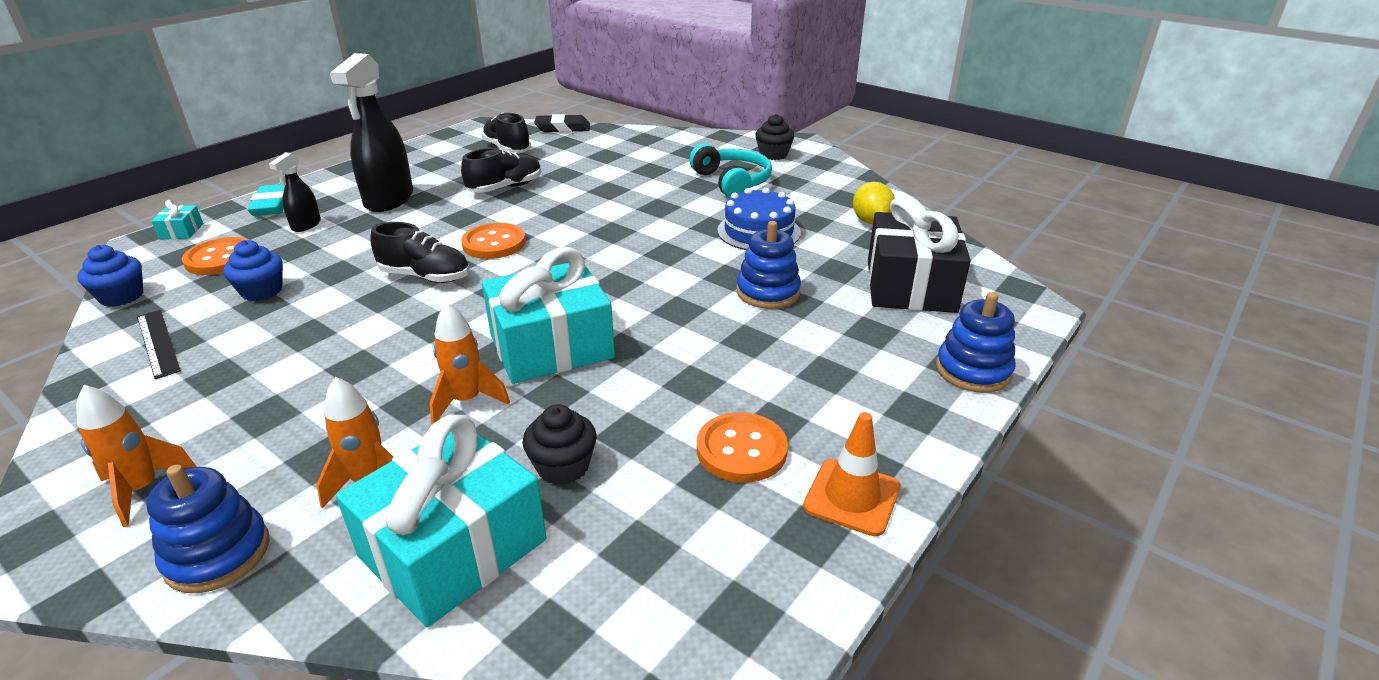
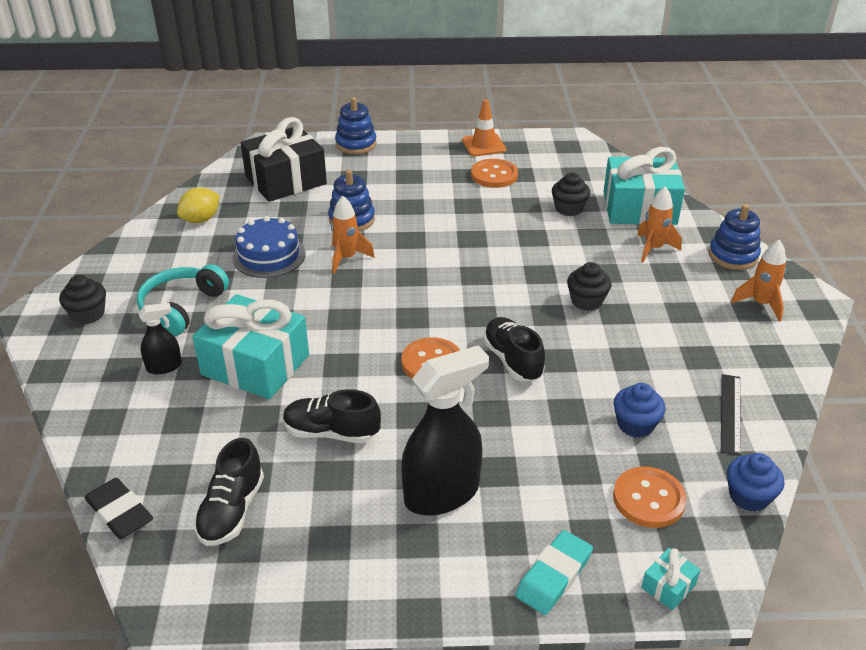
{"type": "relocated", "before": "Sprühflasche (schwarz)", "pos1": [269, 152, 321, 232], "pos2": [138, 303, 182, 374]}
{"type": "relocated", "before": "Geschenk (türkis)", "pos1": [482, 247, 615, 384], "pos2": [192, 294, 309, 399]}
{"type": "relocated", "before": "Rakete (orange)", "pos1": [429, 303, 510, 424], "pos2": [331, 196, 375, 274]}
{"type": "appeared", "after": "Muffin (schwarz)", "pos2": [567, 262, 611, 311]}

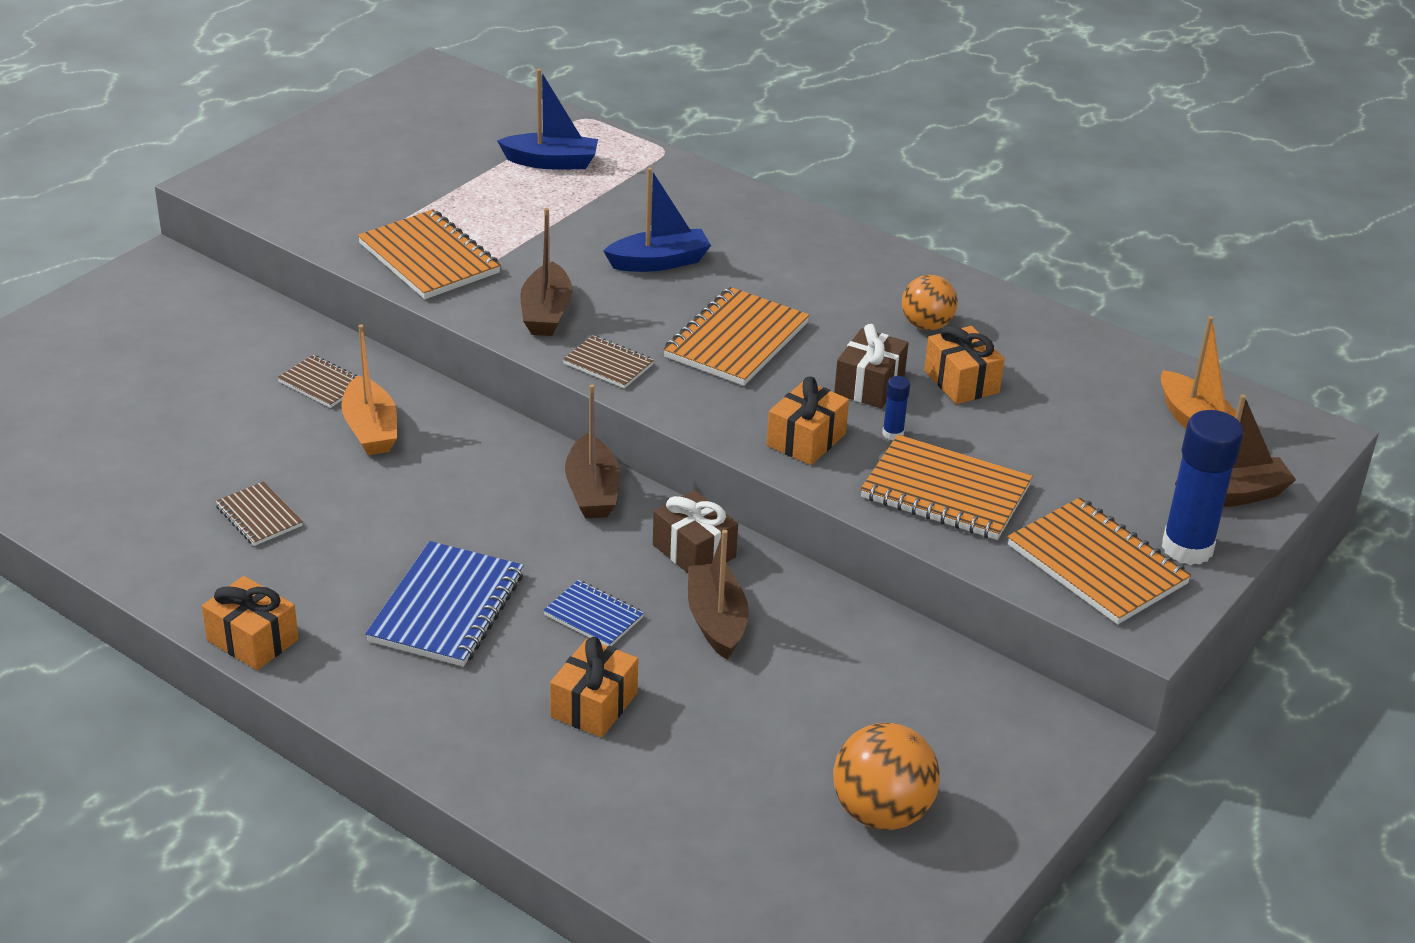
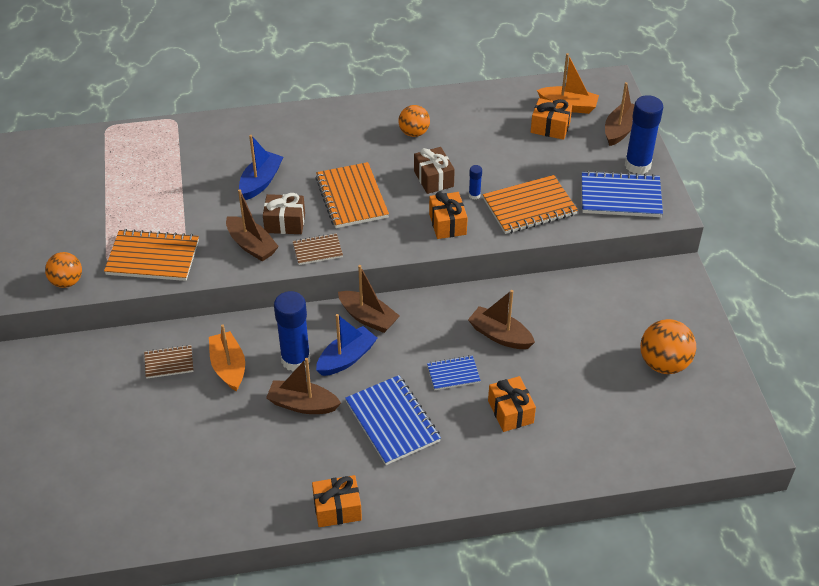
{"type": "appeared", "after": "Ball (orange)", "pos2": [45, 252, 82, 288]}
{"type": "spun", "before": "Boot (orange)", "pos1": [341, 324, 397, 455], "pos2": [209, 324, 245, 391], "turn": -135}
{"type": "relocated", "before": "Geschenk (braun)", "pos1": [653, 490, 738, 573], "pos2": [263, 193, 305, 234]}
{"type": "appeared", "after": "Boot (braun)", "pos2": [266, 358, 341, 414]}
{"type": "appeared", "after": "Klebestift (blau)", "pos2": [274, 291, 310, 371]}
{"type": "relocated", "before": "Boot (blau)", "pos1": [497, 69, 598, 169], "pos2": [316, 314, 377, 376]}
{"type": "relocated", "before": "Geschenk (orange)", "pos1": [924, 325, 1005, 404], "pos2": [531, 98, 572, 140]}
{"type": "colour", "before": "Notizbuch (orange)", "after": "Notizbuch (blau)", "pos1": [1008, 497, 1192, 624], "pos2": [582, 171, 663, 217]}
{"type": "missing", "before": "Notizbuch (braun)", "pos1": [215, 481, 303, 546]}

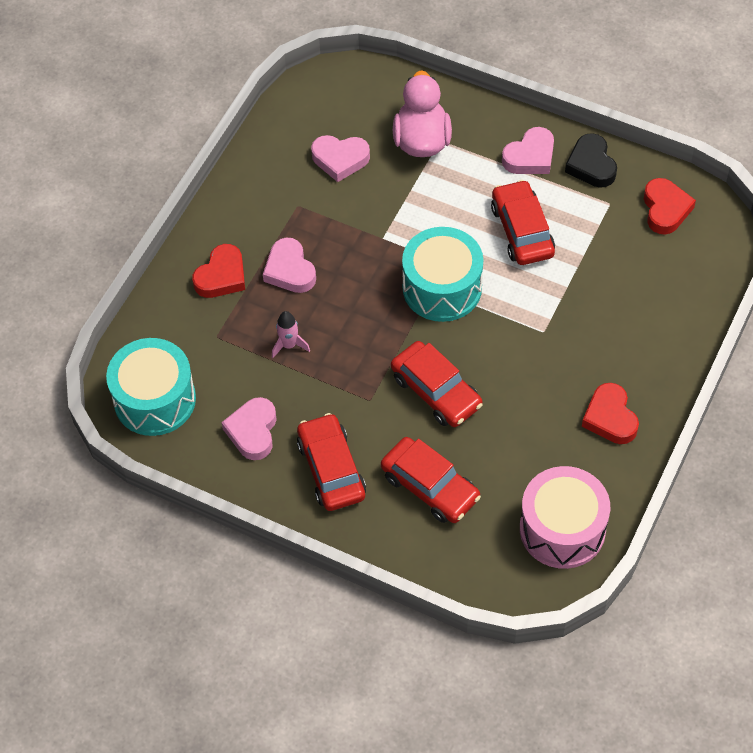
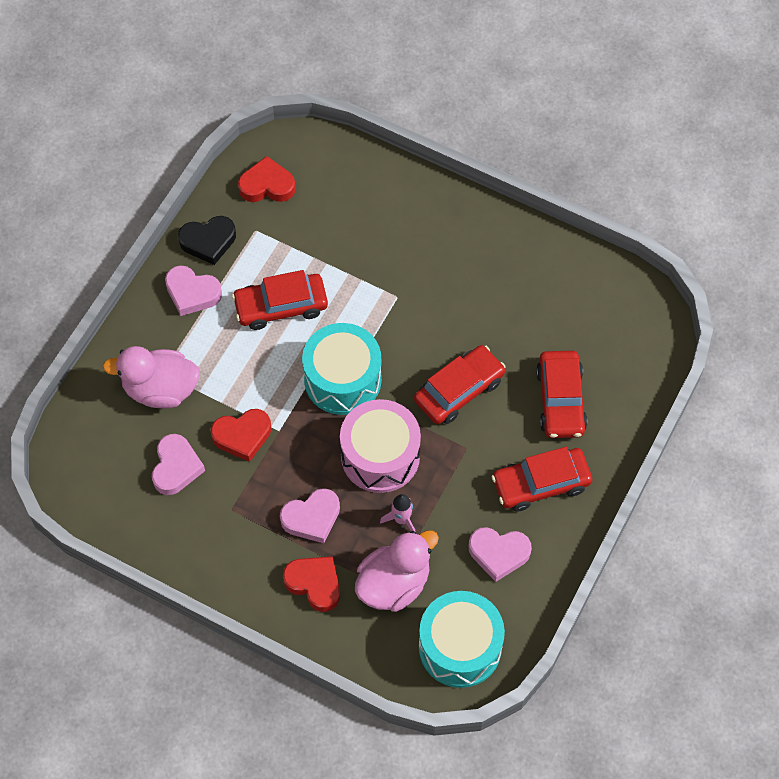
{"type": "spun", "before": "Herz (rosa)", "pos1": [502, 127, 554, 174], "pos2": [165, 265, 222, 316], "turn": 150}
{"type": "relocated", "before": "Herz (rot)", "pos1": [582, 383, 639, 444], "pos2": [211, 409, 271, 462]}
{"type": "relocated", "before": "Trommel (rosa)", "pos1": [520, 466, 610, 569], "pos2": [340, 399, 421, 493]}
{"type": "appeared", "after": "Ente (rosa)", "pos2": [355, 530, 439, 612]}
{"type": "spun", "before": "Auto (rot)", "pos1": [381, 437, 481, 523], "pos2": [536, 351, 588, 438], "turn": 135}

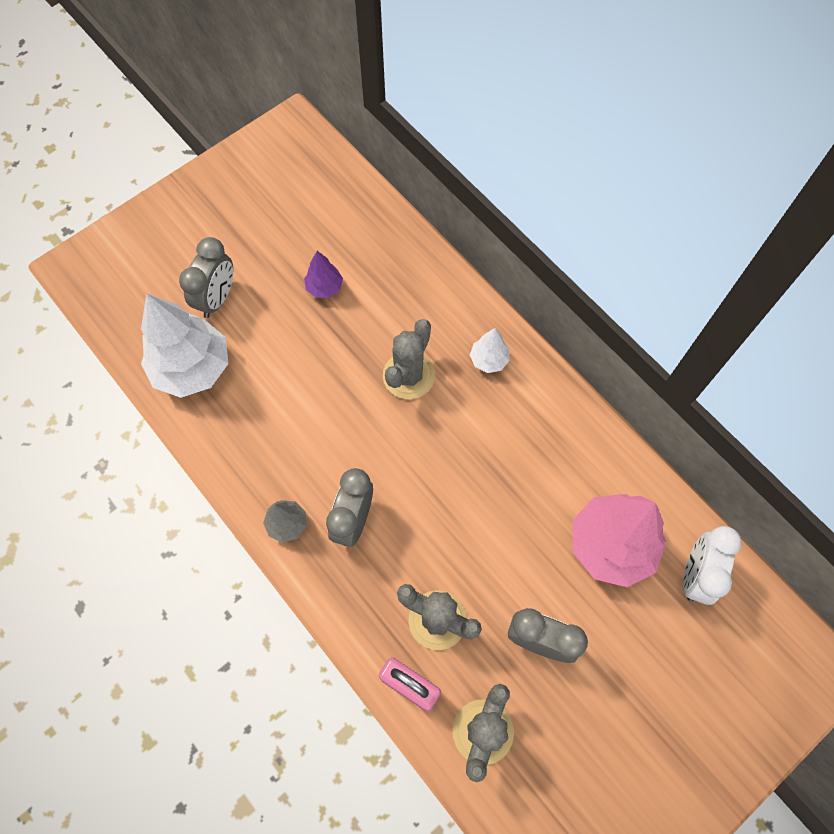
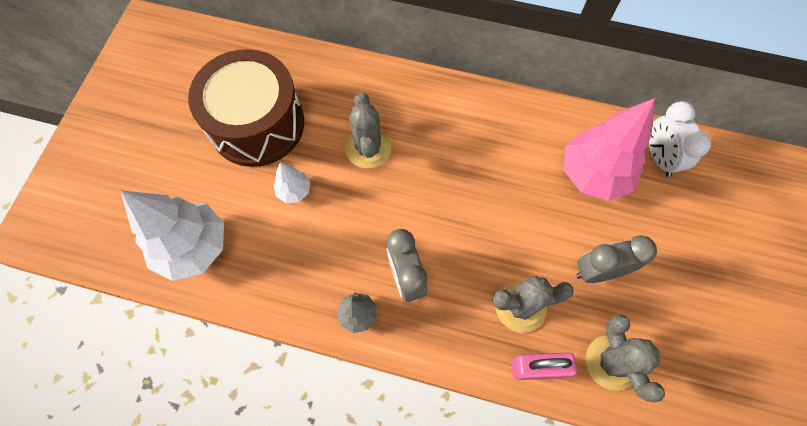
{"type": "exchanged", "before": "Baum (lila)", "after": "Trommel (braun)", "pos1": [304, 251, 343, 298], "pos2": [188, 49, 304, 167]}
{"type": "relocated", "before": "Baum (weiß)", "pos1": [470, 328, 510, 373], "pos2": [273, 162, 310, 203]}
{"type": "missing", "before": "Wecker (grau)", "pos1": [179, 237, 233, 318]}

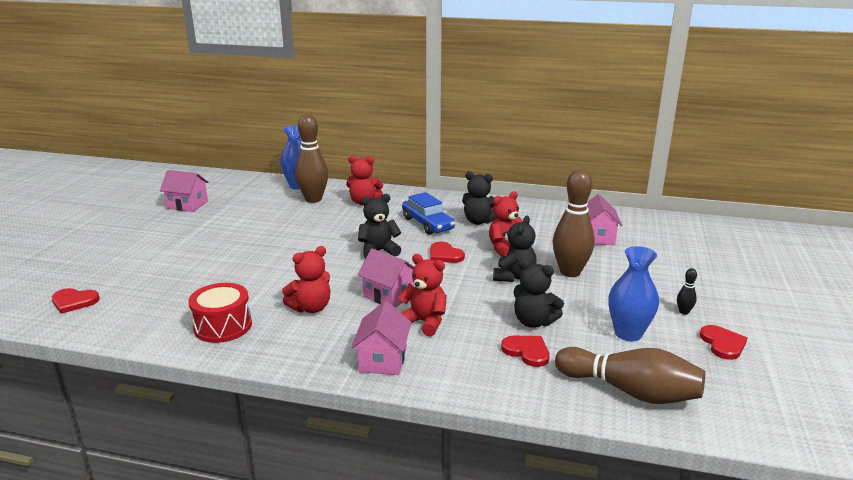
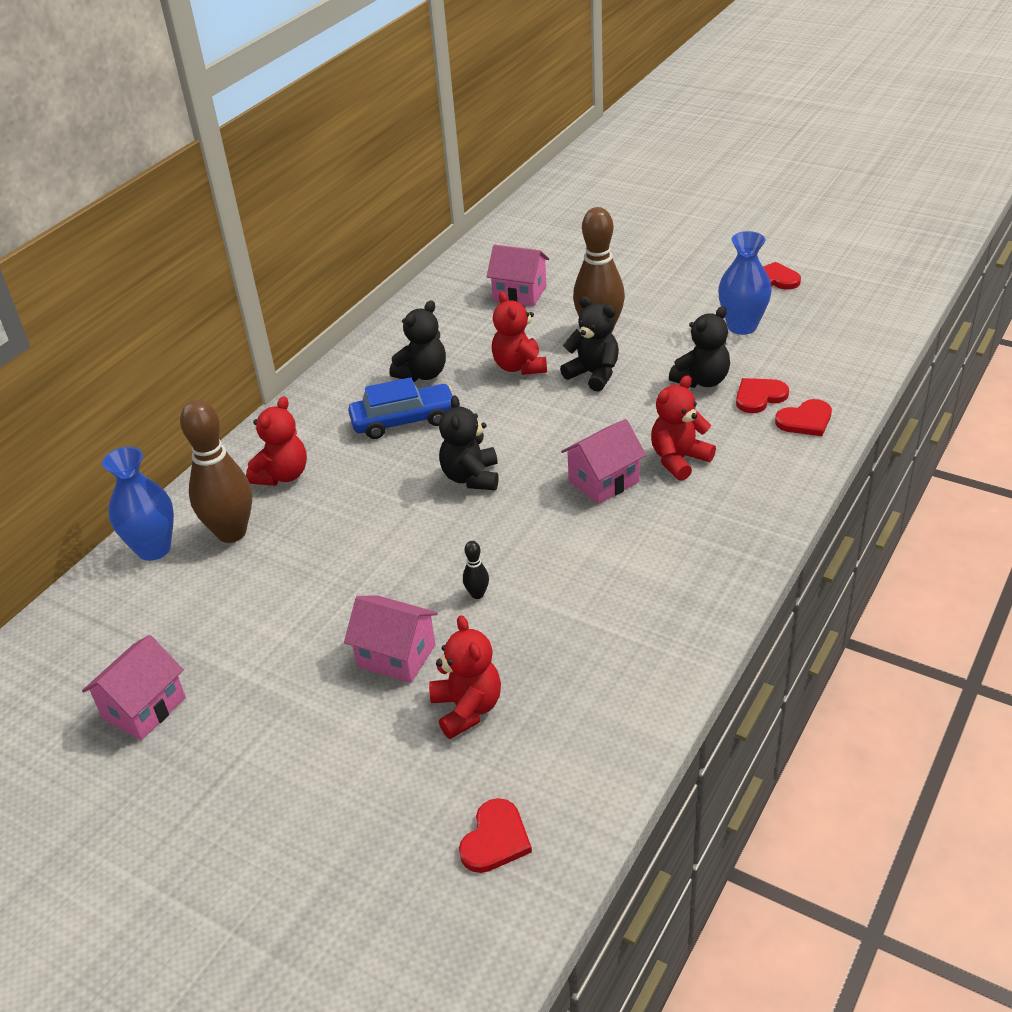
{"type": "relocated", "before": "Haus (rosa)", "pos1": [351, 301, 411, 375], "pos2": [344, 595, 438, 683]}
{"type": "relocated", "before": "Teddybär (rot)", "pos1": [282, 246, 330, 313], "pos2": [429, 615, 501, 739]}
{"type": "relocated", "before": "Bowlingkegel (schwarz)", "pos1": [677, 268, 697, 315], "pos2": [463, 541, 489, 599]}
{"type": "relocated", "before": "Herz (rot)", "pos1": [430, 241, 465, 263], "pos2": [775, 399, 832, 436]}
{"type": "missing", "before": "Trommel (rot)", "pos1": [188, 283, 252, 343]}
{"type": "missing", "before": "Bowlingkegel (braun)", "pos1": [555, 347, 705, 404]}

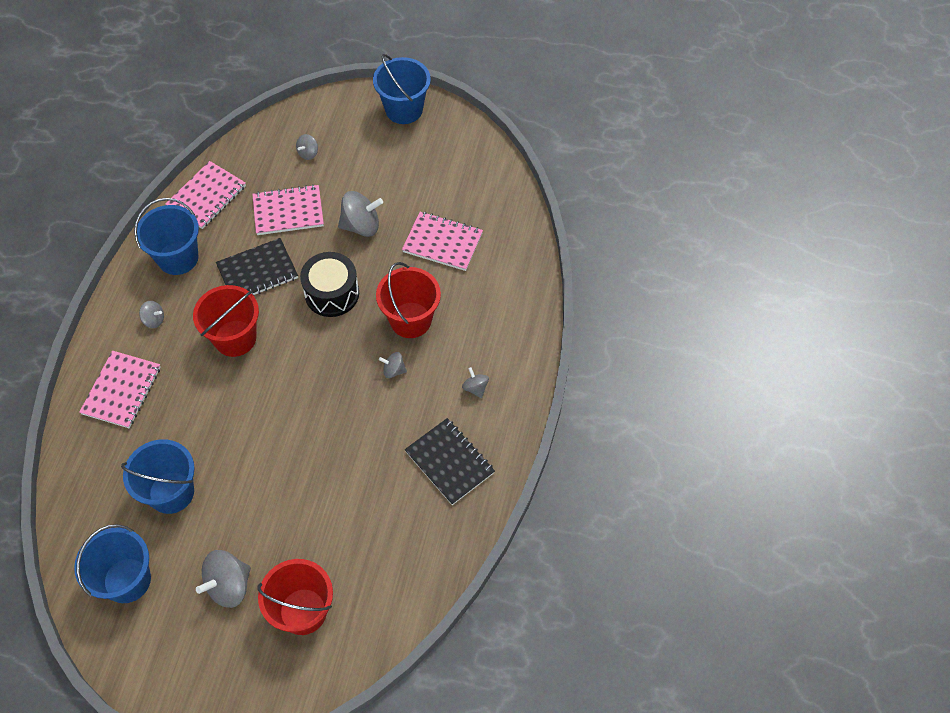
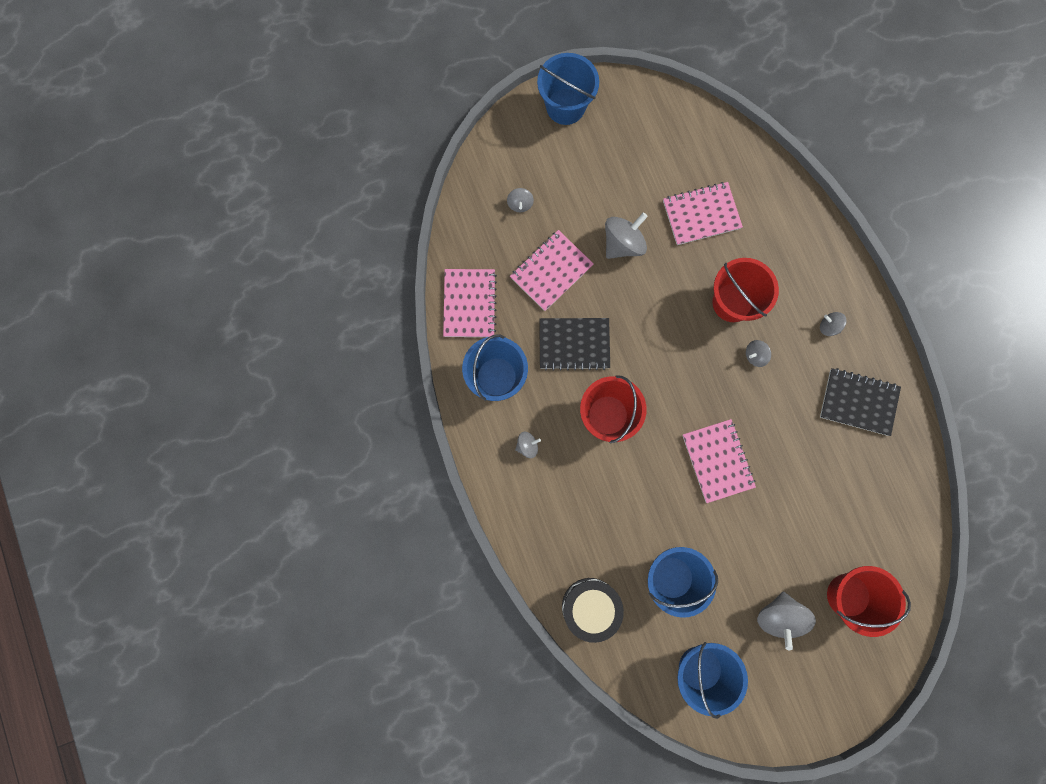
{"type": "spun", "before": "Notizbuch (schwarz)", "pos1": [216, 238, 298, 296], "pos2": [539, 318, 610, 371], "turn": 60}
{"type": "relocated", "before": "Trommel (schwarz)", "pos1": [300, 252, 359, 317], "pos2": [562, 578, 624, 643]}
{"type": "relocated", "before": "Notizbuch (rosa)", "pos1": [79, 351, 161, 428], "pos2": [682, 419, 756, 503]}

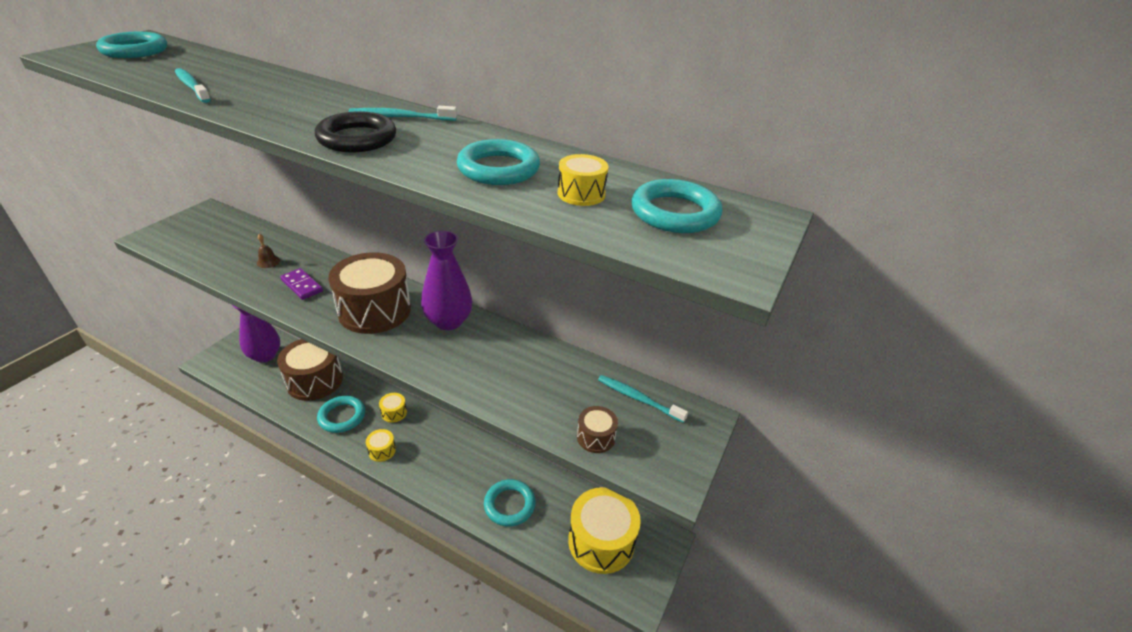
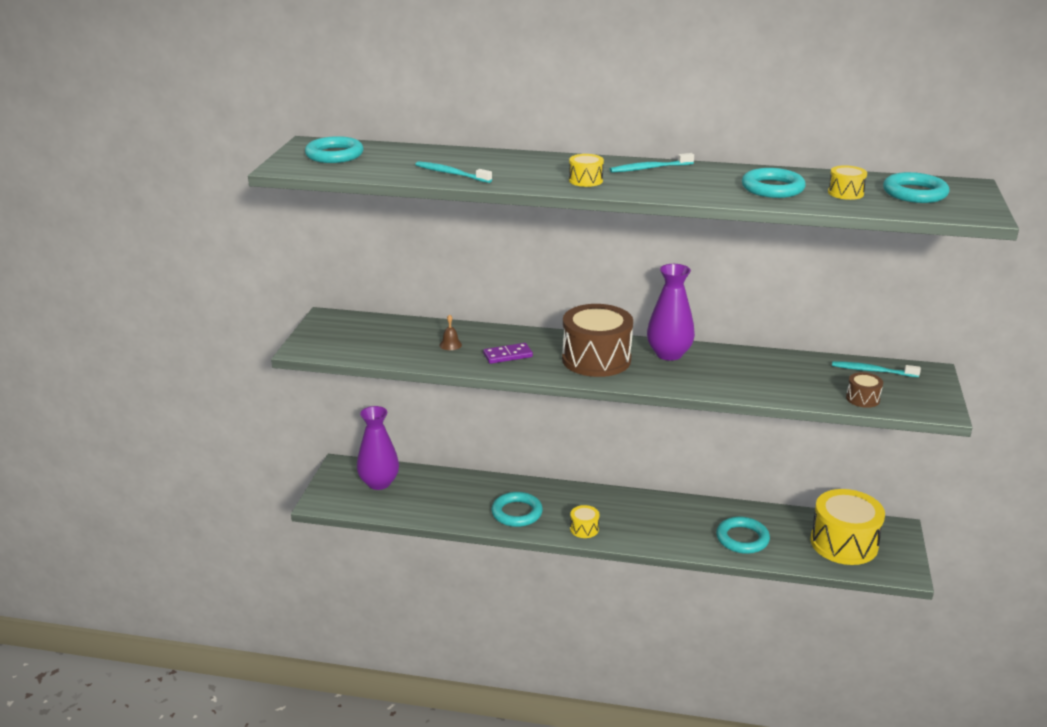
{"type": "spun", "before": "Dominostein (lila)", "pos1": [280, 268, 323, 300], "pos2": [483, 343, 533, 364], "turn": -45}
{"type": "relocated", "before": "Trommel (gelb)", "pos1": [379, 393, 407, 423], "pos2": [569, 154, 604, 187]}
{"type": "missing", "before": "Trommel (braun)", "pos1": [277, 339, 343, 401]}
{"type": "missing", "before": "Ring (schwarz)", "pos1": [315, 111, 396, 152]}

